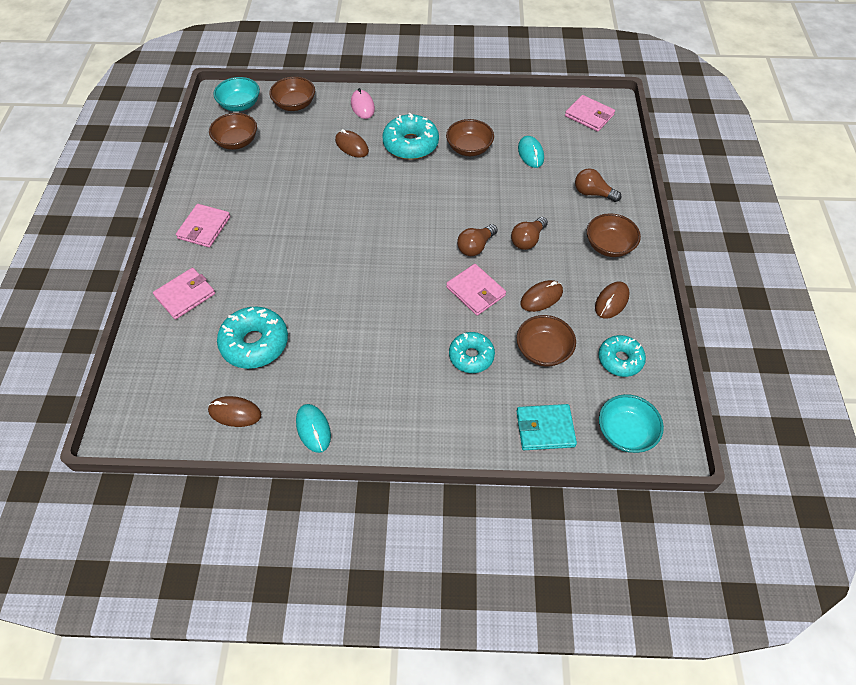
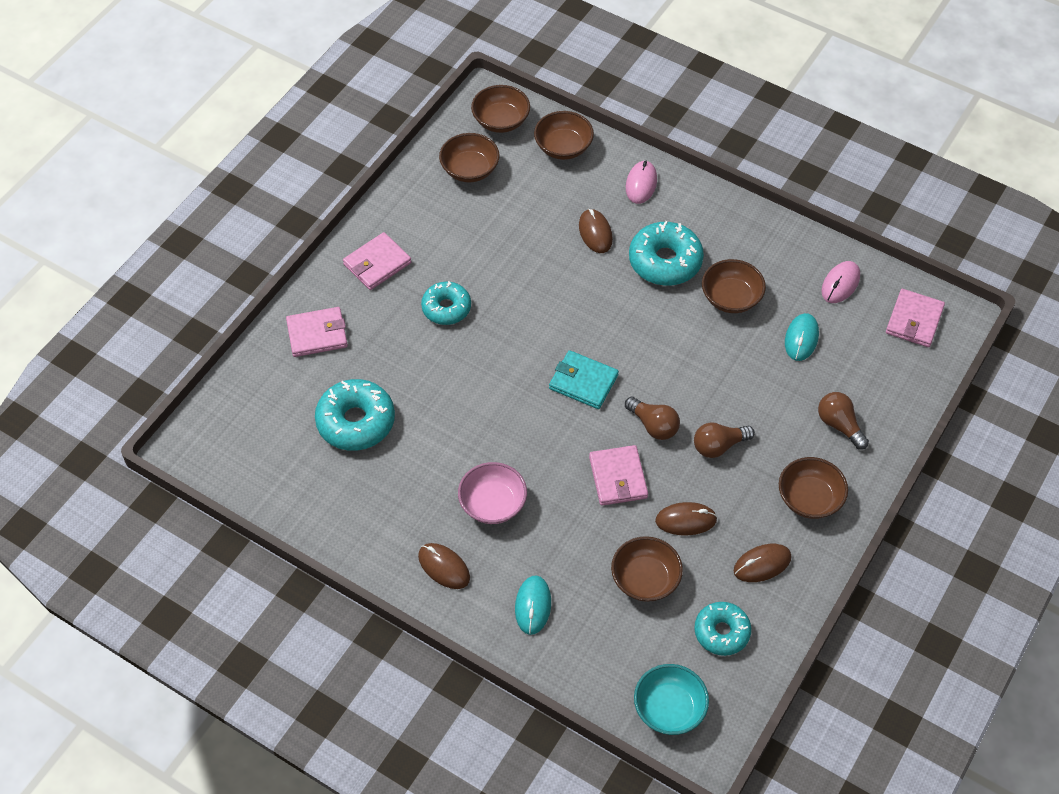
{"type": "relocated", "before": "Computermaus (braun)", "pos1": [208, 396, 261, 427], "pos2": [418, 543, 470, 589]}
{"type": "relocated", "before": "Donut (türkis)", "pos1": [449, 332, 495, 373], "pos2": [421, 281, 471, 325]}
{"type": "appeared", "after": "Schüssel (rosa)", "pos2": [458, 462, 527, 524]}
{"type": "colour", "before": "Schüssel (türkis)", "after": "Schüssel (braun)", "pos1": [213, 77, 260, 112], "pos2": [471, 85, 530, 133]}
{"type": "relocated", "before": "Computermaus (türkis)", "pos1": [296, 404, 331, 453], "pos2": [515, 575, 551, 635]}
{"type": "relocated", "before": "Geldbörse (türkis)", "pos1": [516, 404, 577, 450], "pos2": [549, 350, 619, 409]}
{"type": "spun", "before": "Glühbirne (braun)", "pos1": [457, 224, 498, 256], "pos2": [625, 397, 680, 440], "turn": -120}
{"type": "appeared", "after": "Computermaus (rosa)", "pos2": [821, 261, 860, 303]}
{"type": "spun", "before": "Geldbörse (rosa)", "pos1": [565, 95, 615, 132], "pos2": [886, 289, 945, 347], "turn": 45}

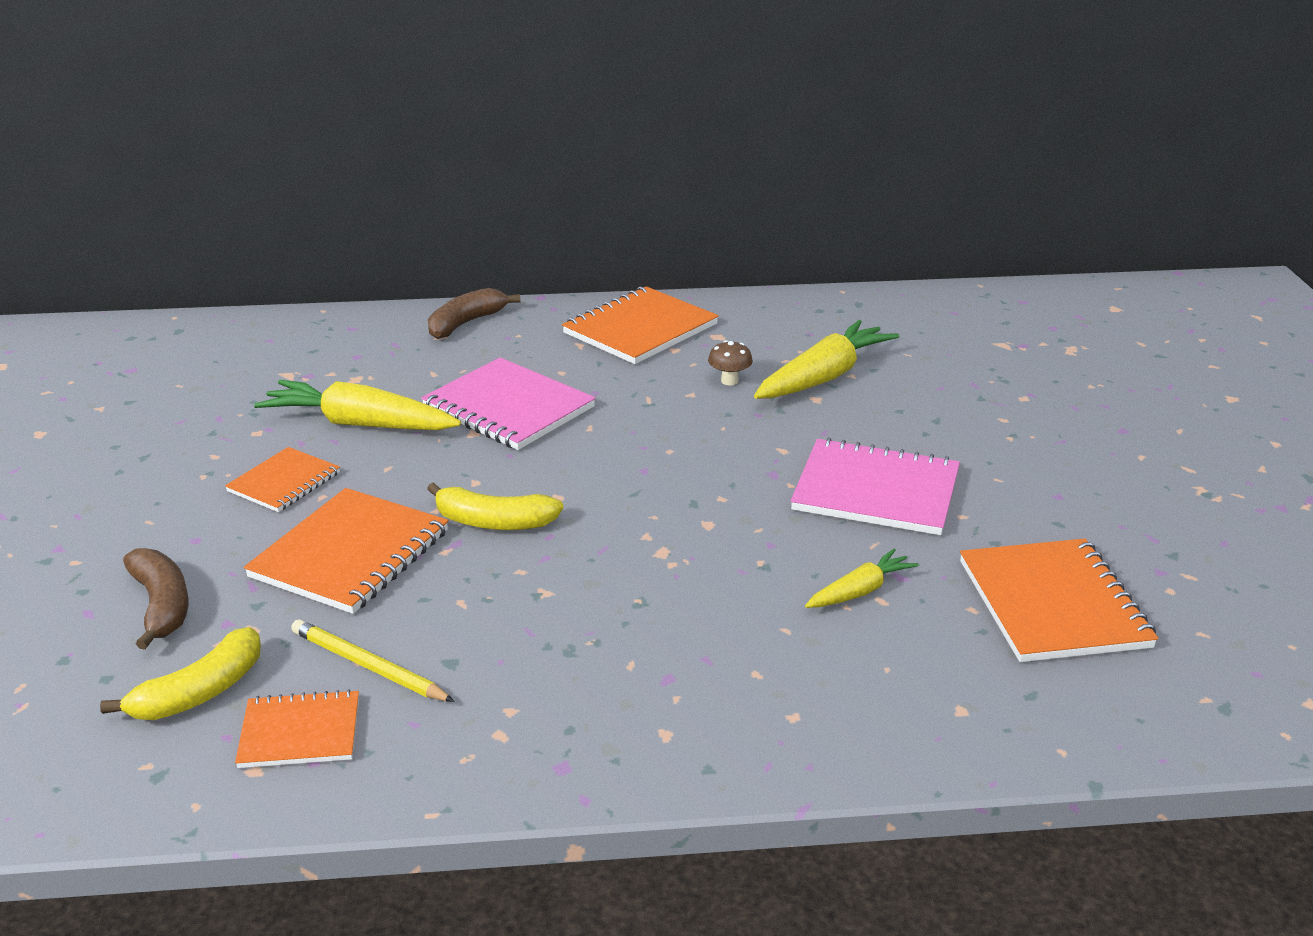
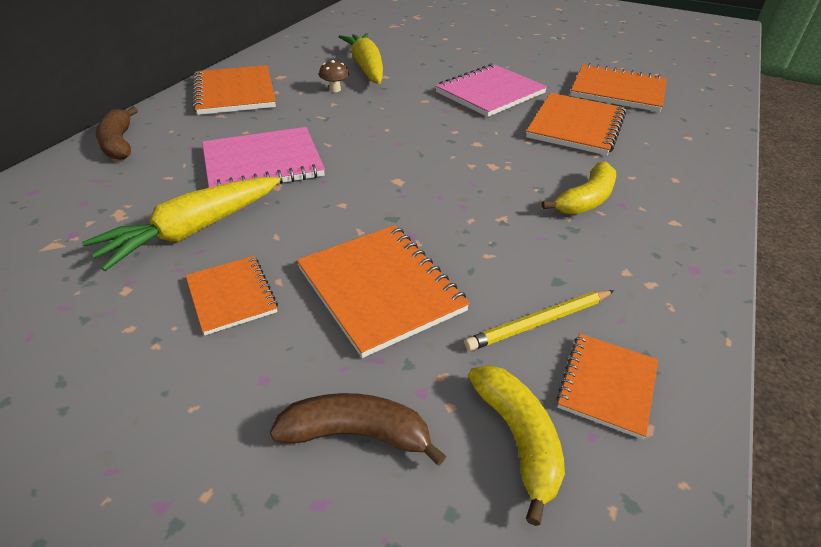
{"type": "exchanged", "before": "Karotte (gelb)", "after": "Notizbuch (orange)", "pos1": [805, 549, 919, 608], "pos2": [526, 93, 626, 155]}
{"type": "relocated", "before": "Banane (gelb)", "pos1": [427, 482, 563, 530], "pos2": [542, 162, 616, 215]}

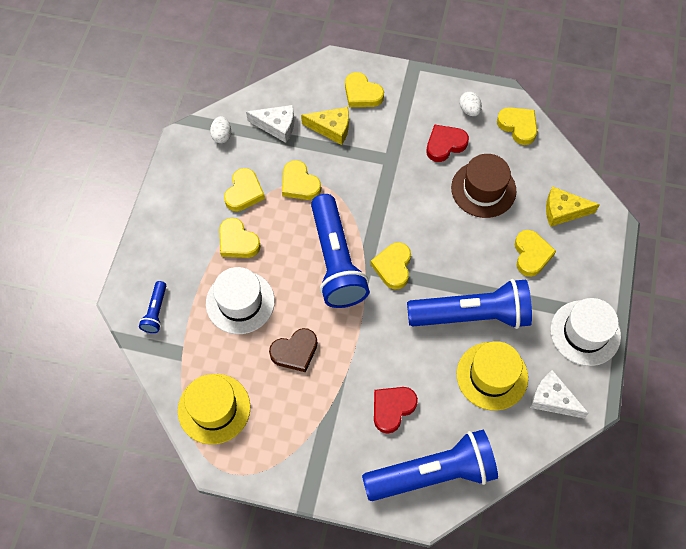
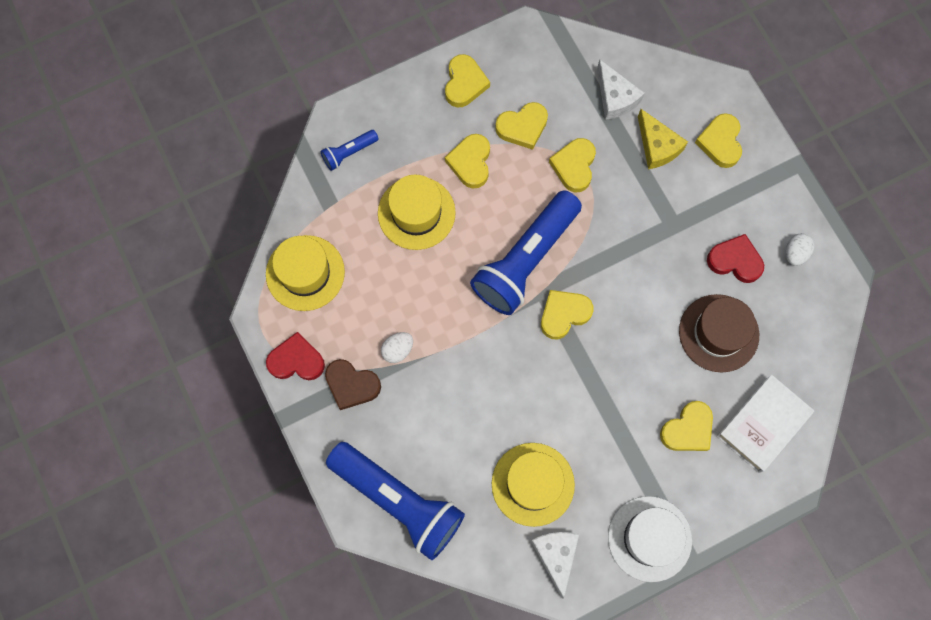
{"type": "relocated", "before": "Herz (rot)", "pos1": [374, 387, 418, 434], "pos2": [266, 332, 325, 380]}
{"type": "relocated", "before": "Herz (braun)", "pos1": [269, 328, 317, 372], "pos2": [325, 359, 381, 410]}
{"type": "colour", "before": "Hut (weiß)", "after": "Hut (gelb)", "pos1": [206, 267, 275, 334], "pos2": [378, 175, 456, 250]}
{"type": "relocated", "before": "Ei (weiß)", "pos1": [210, 116, 231, 143], "pos2": [381, 332, 413, 363]}
{"type": "relocated", "before": "Herz (gelb)", "pos1": [497, 107, 537, 145], "pos2": [445, 54, 490, 107]}
{"type": "exchanged", "before": "Käse (gelb)", "after": "Buch (weiß)", "pos1": [546, 186, 600, 227], "pos2": [717, 375, 814, 473]}
{"type": "missing", "before": "Taschenlampe (blau)", "pos1": [407, 279, 532, 329]}

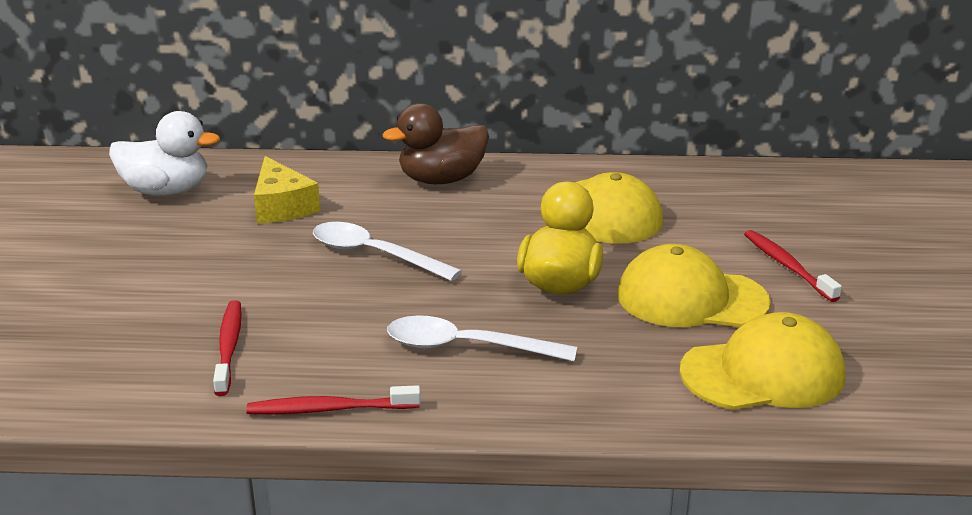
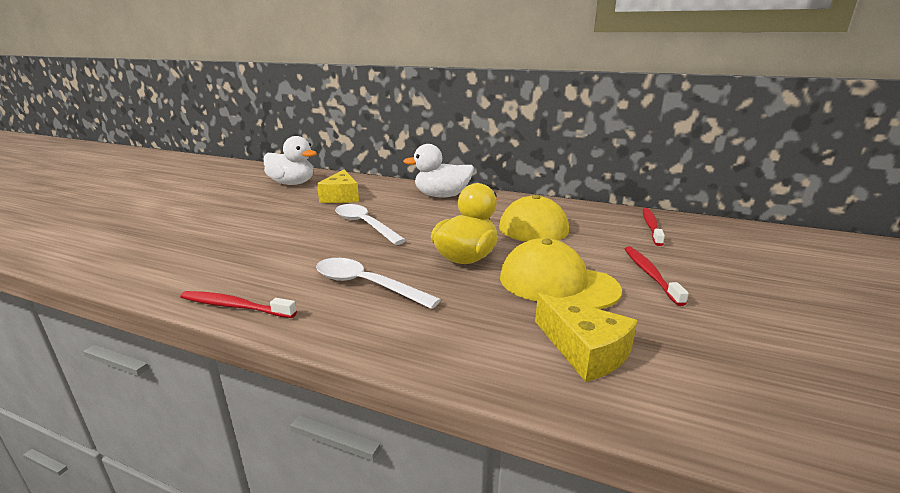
{"type": "colour", "before": "Ente (braun)", "after": "Ente (weiß)", "pos1": [383, 103, 489, 184], "pos2": [403, 144, 474, 198]}
{"type": "exchanged", "before": "Kappe (gelb)", "after": "Käse (gelb)", "pos1": [680, 312, 845, 410], "pos2": [535, 293, 638, 382]}
{"type": "relocated", "before": "Zahnbürste (rot)", "pos1": [213, 300, 242, 396], "pos2": [643, 208, 665, 246]}

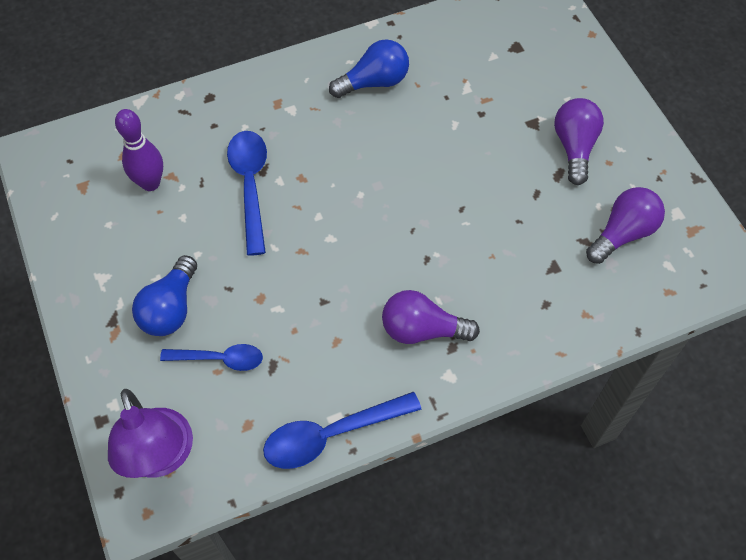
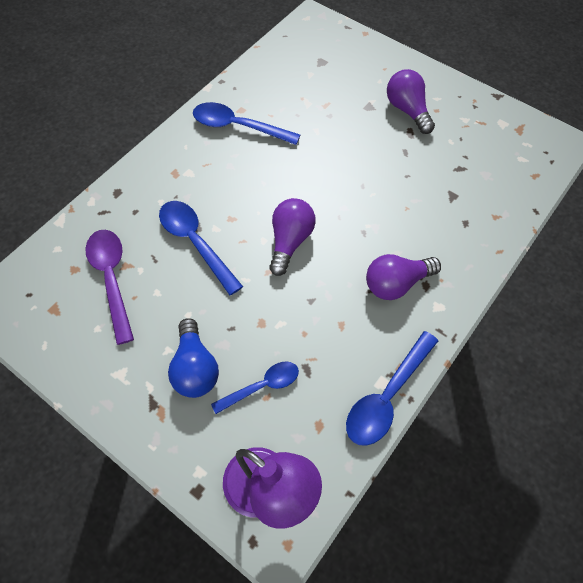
{"type": "exchanged", "before": "Bowlingkegel (lila)", "after": "Löffel (lila)", "pos1": [115, 109, 163, 191], "pos2": [85, 230, 134, 345]}
{"type": "exchanged", "before": "Glühbirne (blau)", "after": "Löffel (blau)", "pos1": [329, 39, 409, 98], "pos2": [193, 102, 300, 145]}
{"type": "relocated", "before": "Glühbirne (lila)", "pos1": [586, 187, 665, 264], "pos2": [269, 198, 316, 276]}

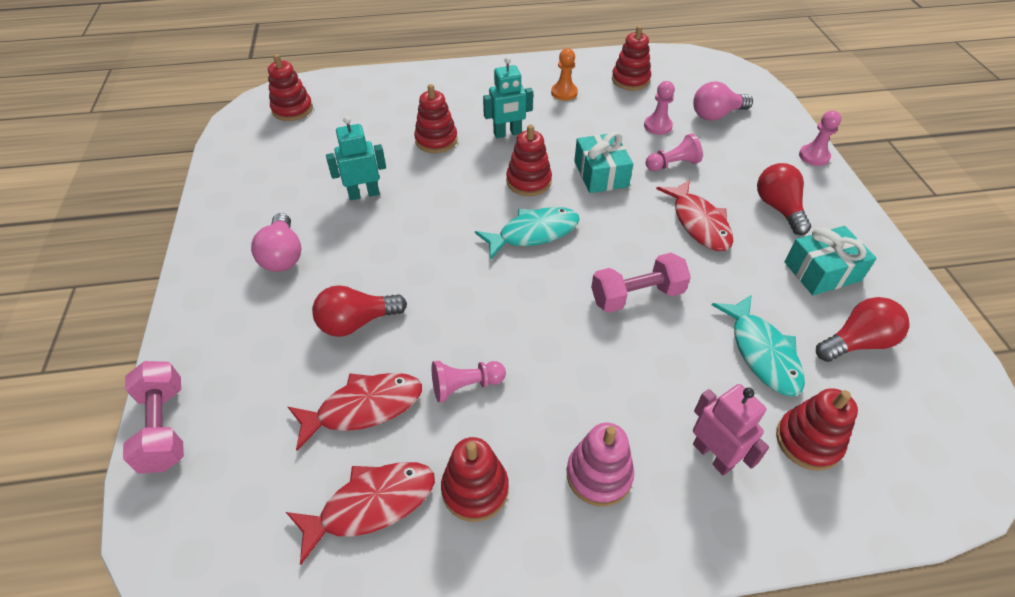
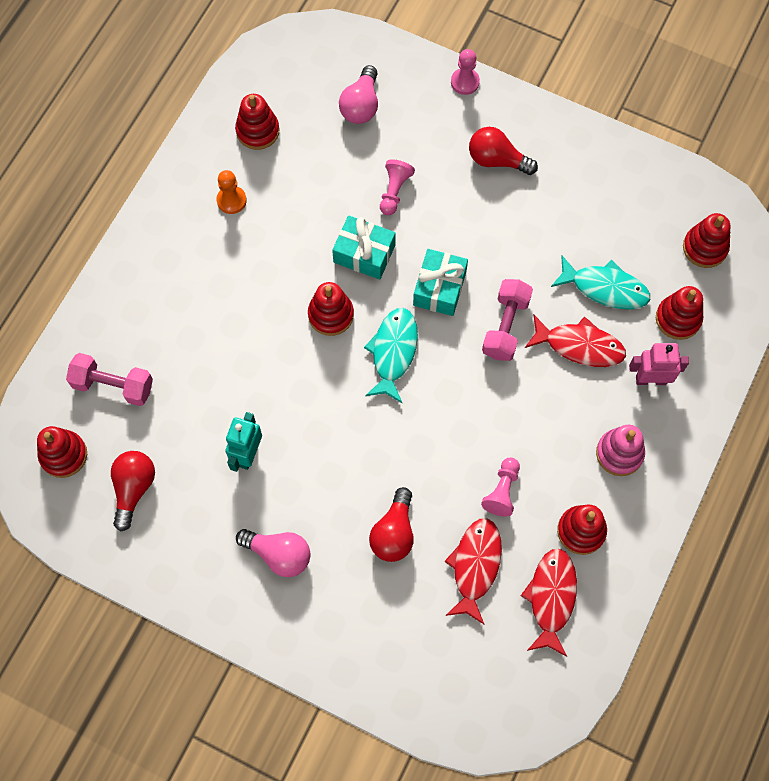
{"type": "relocated", "before": "Hantel (rosa)", "pos1": [123, 361, 184, 474], "pos2": [66, 353, 153, 406]}
{"type": "relocated", "before": "Glühbirne (rot)", "pos1": [816, 297, 910, 362], "pos2": [111, 451, 155, 531]}
{"type": "relocated", "before": "Geschenk (türkis)", "pos1": [784, 226, 877, 295], "pos2": [413, 249, 468, 316]}
{"type": "relocated", "before": "Fisch (rot)", "pos1": [656, 179, 733, 251], "pos2": [525, 315, 626, 367]}
{"type": "relocated", "before": "Stapelspielzeug (rot)", "pos1": [414, 84, 458, 153], "pos2": [683, 213, 731, 268]}
{"type": "missing", "before": "Roboter (türkis)", "pos1": [483, 57, 533, 138]}
{"type": "missing", "before": "Bauer (rosa)", "pos1": [644, 81, 675, 135]}

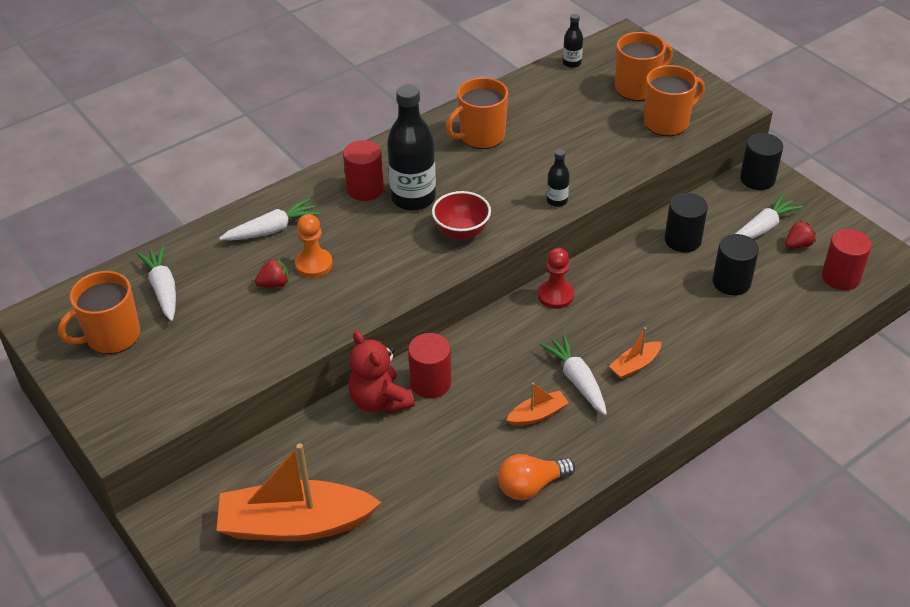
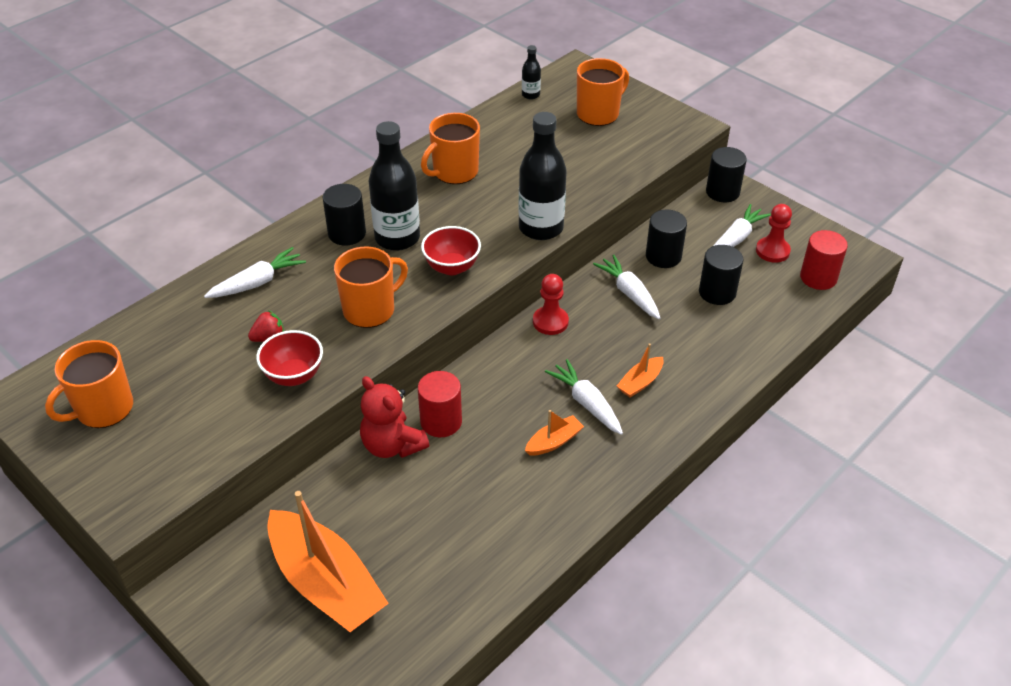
{"type": "appeared", "after": "Schüssel (rot)", "pos2": [256, 330, 323, 386]}
{"type": "spun", "before": "Boot (orange)", "pos1": [216, 443, 381, 541], "pos2": [267, 491, 389, 632], "turn": -120}
{"type": "colour", "before": "Vollzylinder (rot)", "after": "Vollzylinder (schwarz)", "pos1": [343, 140, 384, 201], "pos2": [323, 184, 366, 246]}
{"type": "relocated", "before": "Tasse (orange)", "pos1": [644, 65, 705, 136], "pos2": [334, 246, 408, 328]}
{"type": "size", "before": "Flasche (schwarz)", "pos1": [547, 149, 570, 207], "pos2": [518, 112, 567, 240], "scale": 2.12}
{"type": "relocated", "before": "Karotte (weiß)", "pos1": [136, 245, 176, 321], "pos2": [593, 255, 660, 319]}
{"type": "exchanged", "before": "Erdbeere (rot)", "after": "Bauer (rot)", "pos1": [785, 221, 816, 248], "pos2": [756, 204, 792, 263]}
{"type": "missing", "before": "Bauer (orange)", "pos1": [295, 214, 333, 278]}
{"type": "missing", "before": "Glühbirne (orange)", "pos1": [498, 454, 575, 500]}

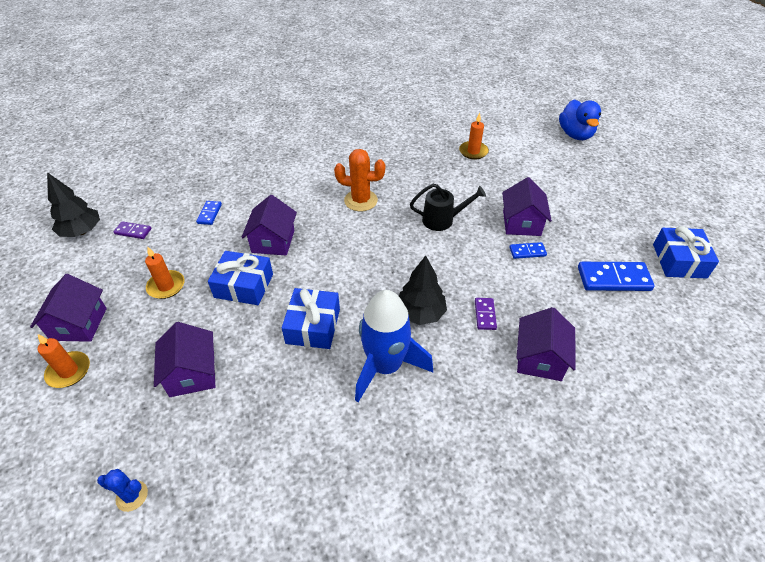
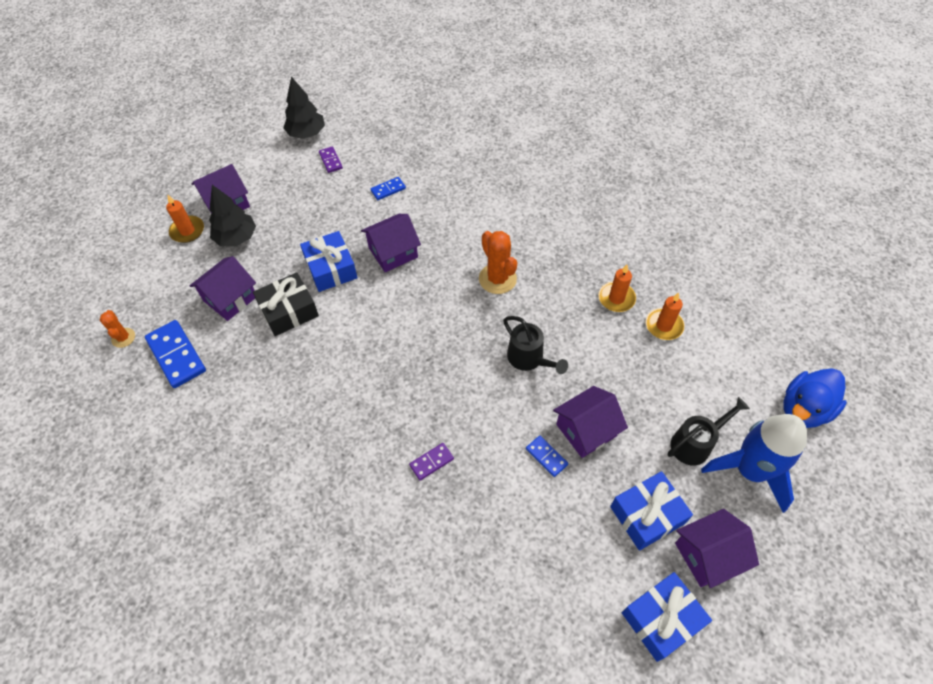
{"type": "colour", "before": "Kaktus (blau)", "after": "Kaktus (orange)", "pos1": [97, 469, 148, 512], "pos2": [100, 310, 135, 348]}
{"type": "relocated", "before": "Dominostein (blau)", "pos1": [578, 262, 655, 291], "pos2": [145, 320, 206, 388]}
{"type": "relocated", "before": "Baum (schwarz)", "pos1": [399, 255, 447, 325], "pos2": [209, 185, 256, 246]}
{"type": "appeared", "after": "Geschenk (schwarz)", "pos2": [253, 272, 319, 336]}
{"type": "relocated", "before": "Kerze (orange)", "pos1": [145, 247, 185, 299], "pos2": [598, 265, 636, 312]}
{"type": "relocated", "before": "Geschenk (blau)", "pos1": [282, 288, 340, 349], "pos2": [610, 471, 693, 551]}
{"type": "appeared", "after": "Gießkanne (schwarz)", "pos2": [667, 397, 750, 465]}
{"type": "relocated", "before": "Haus (lila)", "pos1": [517, 307, 576, 381], "pos2": [675, 509, 759, 588]}
{"type": "relocated", "before": "Rakete (blau)", "pos1": [355, 290, 433, 402], "pos2": [701, 414, 807, 513]}

